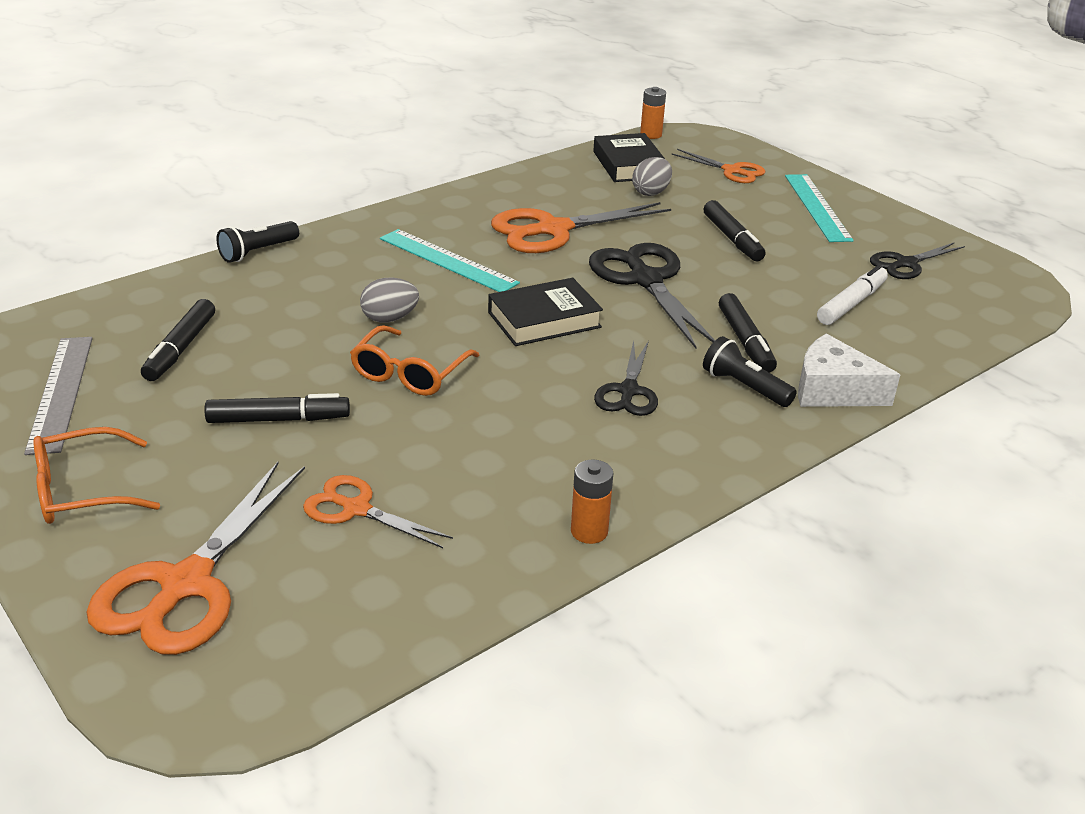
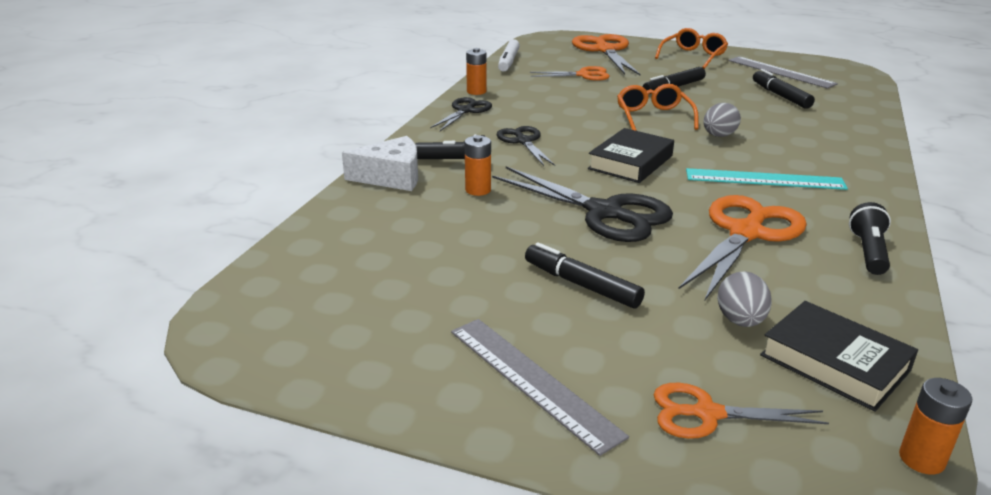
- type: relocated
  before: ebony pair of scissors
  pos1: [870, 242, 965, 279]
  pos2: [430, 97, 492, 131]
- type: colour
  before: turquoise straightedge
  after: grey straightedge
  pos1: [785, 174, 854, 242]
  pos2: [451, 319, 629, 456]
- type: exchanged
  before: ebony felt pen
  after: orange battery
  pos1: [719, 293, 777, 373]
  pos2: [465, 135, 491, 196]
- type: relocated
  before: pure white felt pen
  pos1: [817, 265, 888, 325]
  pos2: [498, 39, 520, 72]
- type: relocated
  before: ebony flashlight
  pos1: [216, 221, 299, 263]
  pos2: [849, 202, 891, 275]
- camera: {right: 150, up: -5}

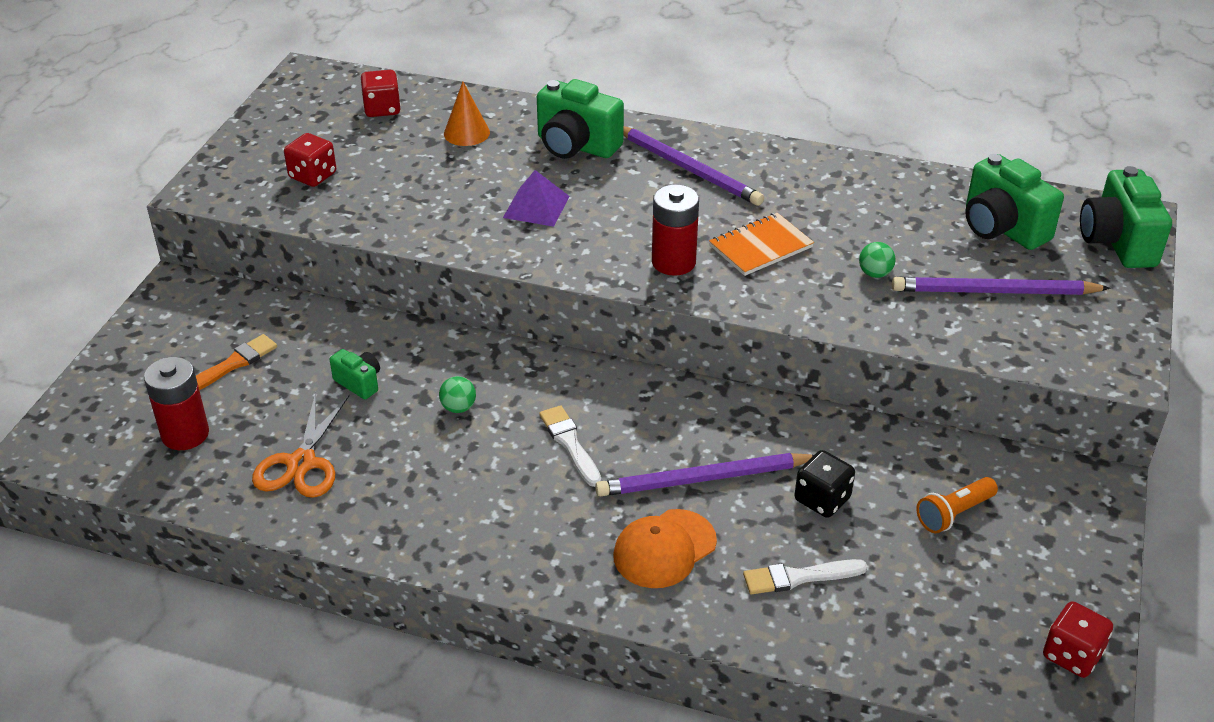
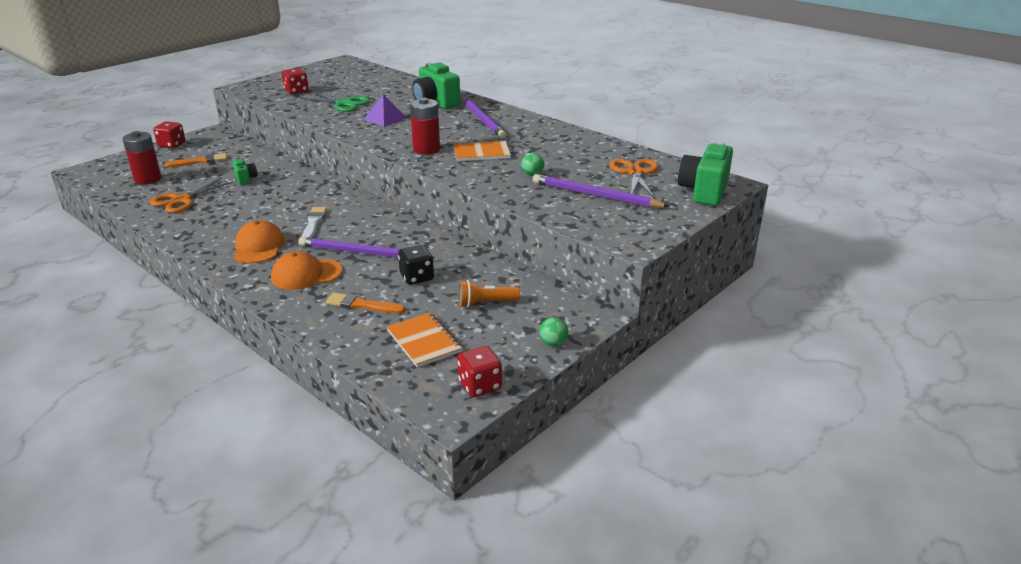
- type: relocated
  before: red dice
  pos1: [360, 70, 401, 117]
  pos2: [153, 121, 186, 148]
- type: appeared
  after: orange cap
  pos2: [234, 220, 285, 263]
- type: appeared
  after: emerald pair of scissors
  pos2: [300, 92, 370, 112]
- type: colour
  before: pure white paint brush
  after: orange paint brush
  pos1: [743, 559, 867, 594]
  pos2: [325, 293, 406, 314]
- type: appeared
  after: orange notebook
  pos2: [387, 313, 462, 367]
- type: relocated
  before: emerald ball
  pos1: [439, 376, 476, 413]
  pos2: [539, 317, 569, 346]
- type: exchanged
  before: emerald photo camera
  after: orange pair of scissors
  pos1: [965, 154, 1064, 250]
  pos2: [610, 159, 659, 198]
- type: missing
  before: orange cone
  pos1: [444, 82, 490, 146]
- camera: {right: 25, up: -10}

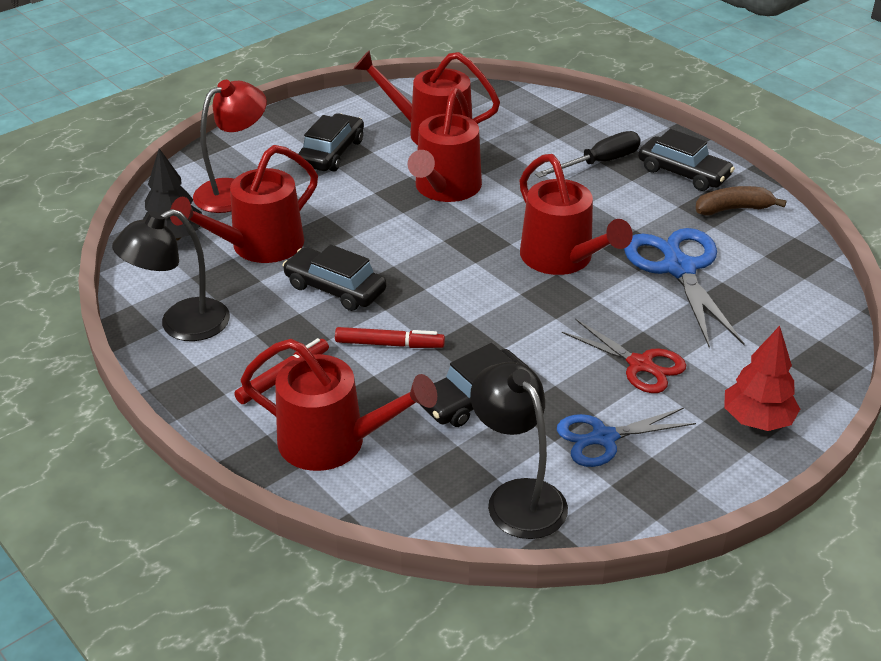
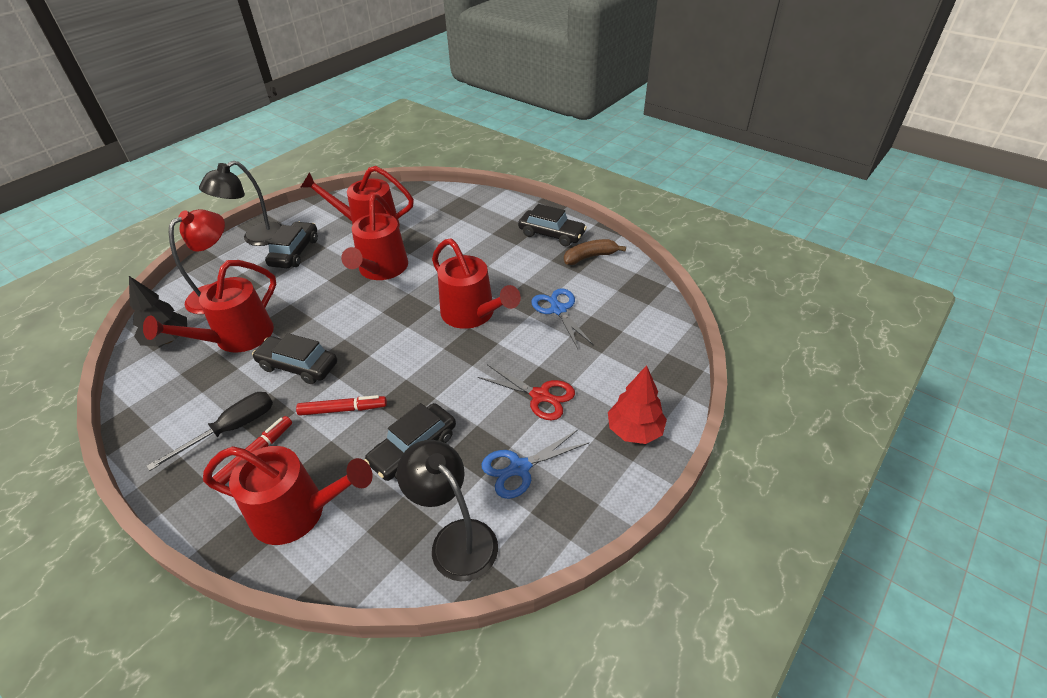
- type: relocated
  before: ebony hand screwdriver
  pos1: [535, 131, 641, 178]
  pos2: [147, 392, 273, 471]
- type: relocated
  before: ebony reading lamp
  pos1: [112, 209, 230, 341]
  pos2: [199, 161, 282, 246]
- type: size
  before: cobalt pair of scissors
  pos1: [624, 228, 745, 348]
  pos2: [531, 289, 594, 349]
  scale: 0.64
- camera: {right: -10, up: 5}

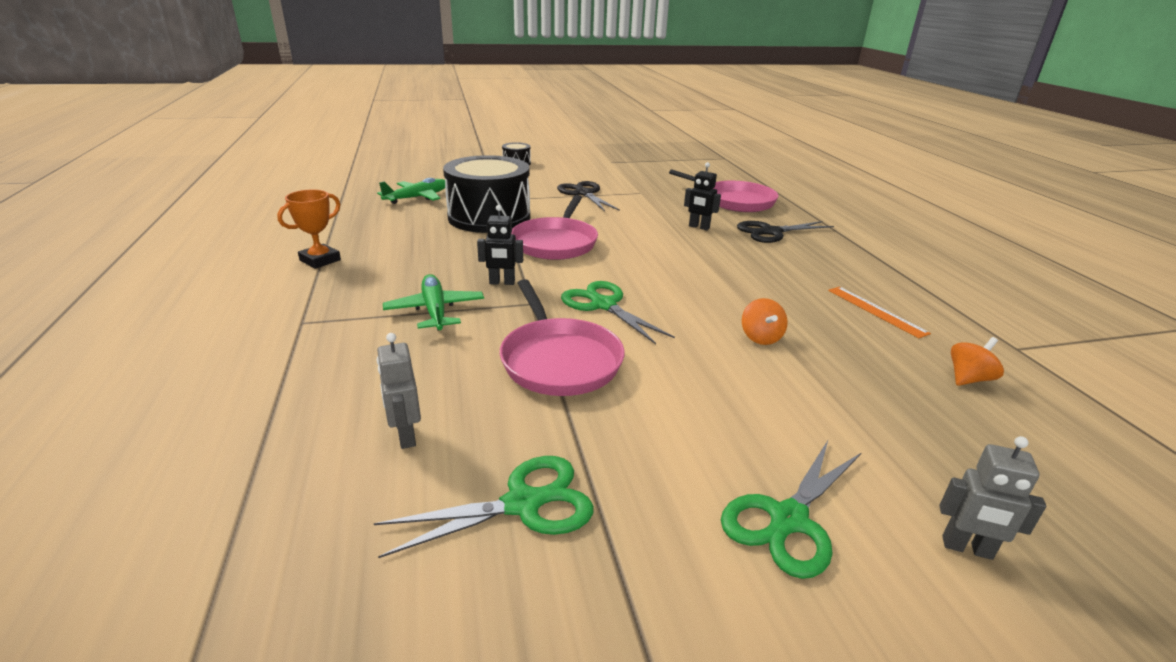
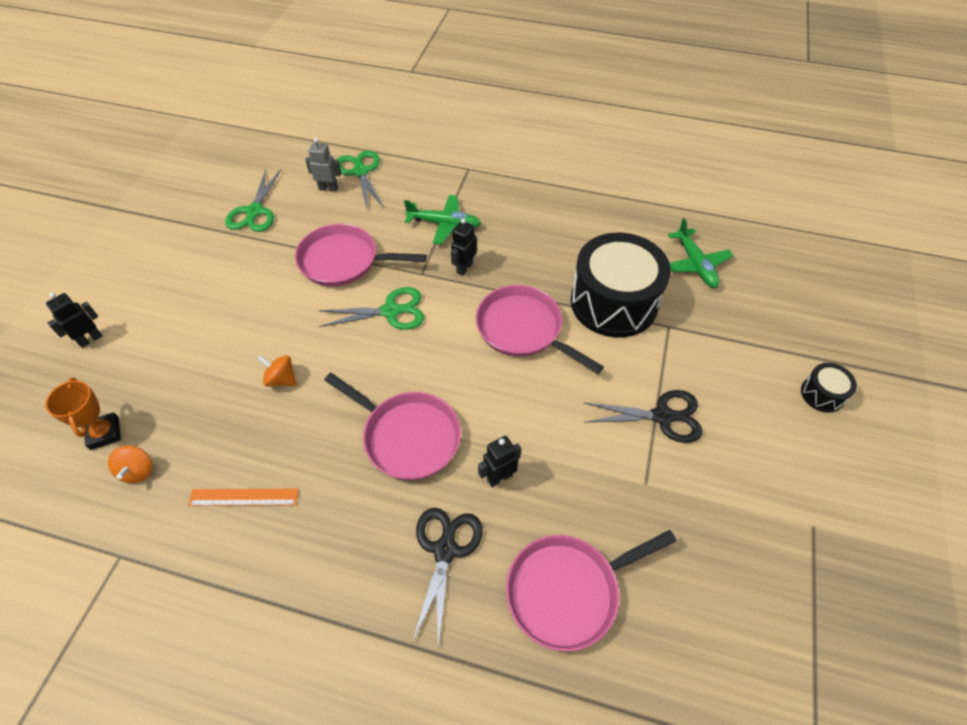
- type: relocated
  before: orange award cup
  pos1: [277, 189, 341, 269]
  pos2: [45, 377, 121, 450]
- type: colour
  before: grey robot figure
  after: ebony robot figure
  pos1: [939, 436, 1046, 560]
  pos2: [46, 292, 102, 348]
- type: appeared
  after: pink pan
  pos2: [324, 373, 461, 480]
- type: relocated
  before: emerald pair of scissors
  pos1: [721, 441, 861, 579]
  pos2: [337, 150, 384, 208]
- camera: {right: 120, up: 25}

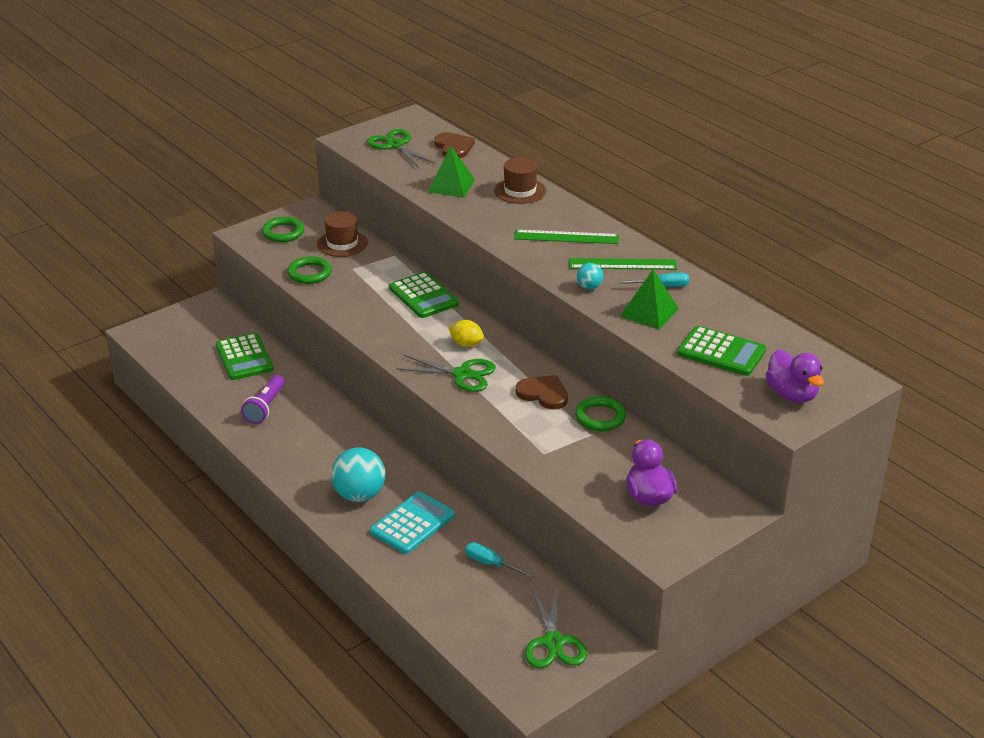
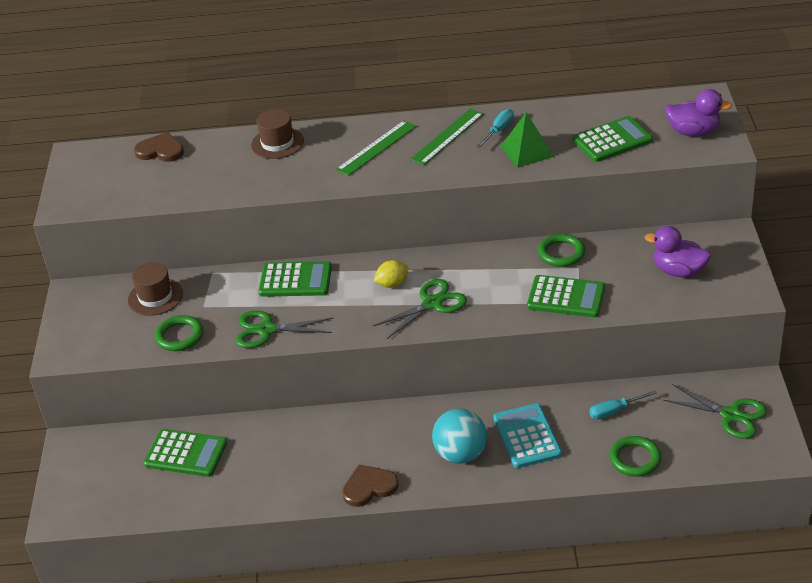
- type: relocated
  before: emerald pair of scissors
  pos1: [367, 129, 436, 168]
  pos2: [236, 310, 333, 348]
- type: relocated
  before: russet heart shape
  pos1: [516, 375, 568, 409]
  pos2: [342, 464, 398, 507]
- type: appeared
  after: emerald adding machine
  pos2: [527, 275, 605, 317]
- type: relocated
  before: emerald torus
  pos1: [262, 217, 304, 242]
  pos2: [609, 436, 661, 477]
- type: missing
  before: violet flashlight
  pos1: [241, 375, 285, 424]
- type: missing
  before: emerald pyramid shape
  pos1: [428, 146, 475, 197]
- type: missing
  before: turquoise ball
  pos1: [577, 263, 603, 290]
- camera: {right: -50, up: 5}

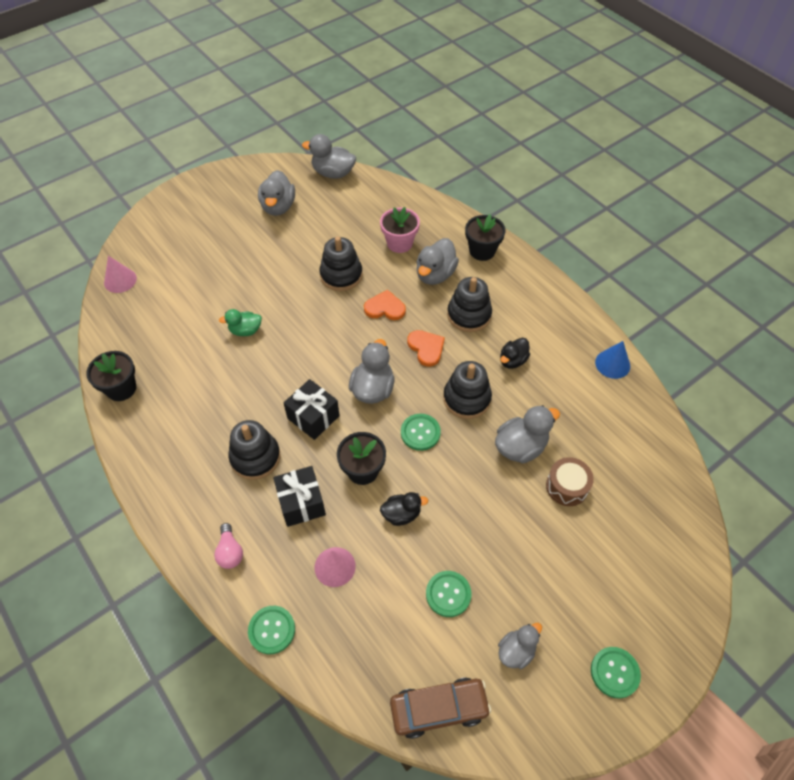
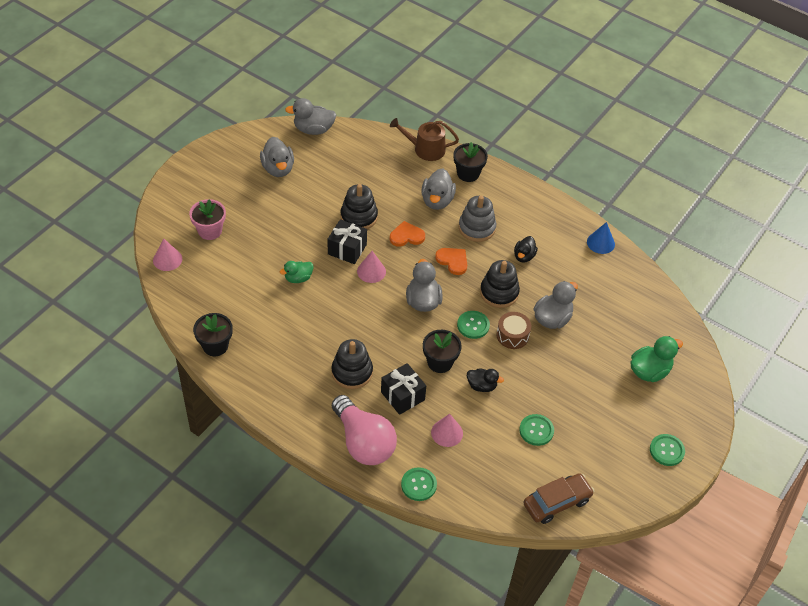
- type: relocated
  before: pink plant pot
  pos1: [380, 207, 420, 253]
  pos2: [189, 199, 226, 240]
- type: relocated
  before: ebony wrapped gift
  pos1: [284, 379, 340, 440]
  pos2: [327, 219, 367, 264]
- type: size
  before: pink bulb
  pos1: [214, 523, 243, 569]
  pos2: [332, 395, 397, 465]
  scale: 2.29
- type: appeared
  after: pink cone
  pos2: [357, 251, 386, 283]
- type: appeared
  after: russet watering pot
  pos2: [390, 118, 459, 161]
- type: colour
  before: ebony stacking rings
  after: grey stacking rings
  pos1: [447, 277, 492, 332]
  pos2: [459, 196, 496, 242]
- type: spun
  before: ebony duck
  pos1: [380, 492, 428, 526]
  pos2: [467, 369, 504, 392]
  turn: 45
- type: relocated
  before: russet toy drum
  pos1: [546, 457, 594, 506]
  pos2: [496, 312, 531, 349]
- type: appeared
  after: emerald duck
  pos2: [630, 336, 683, 382]
- type: missing
  before: grey duck
  pos1: [498, 623, 542, 669]
- camera: {right: -20, up: -5}

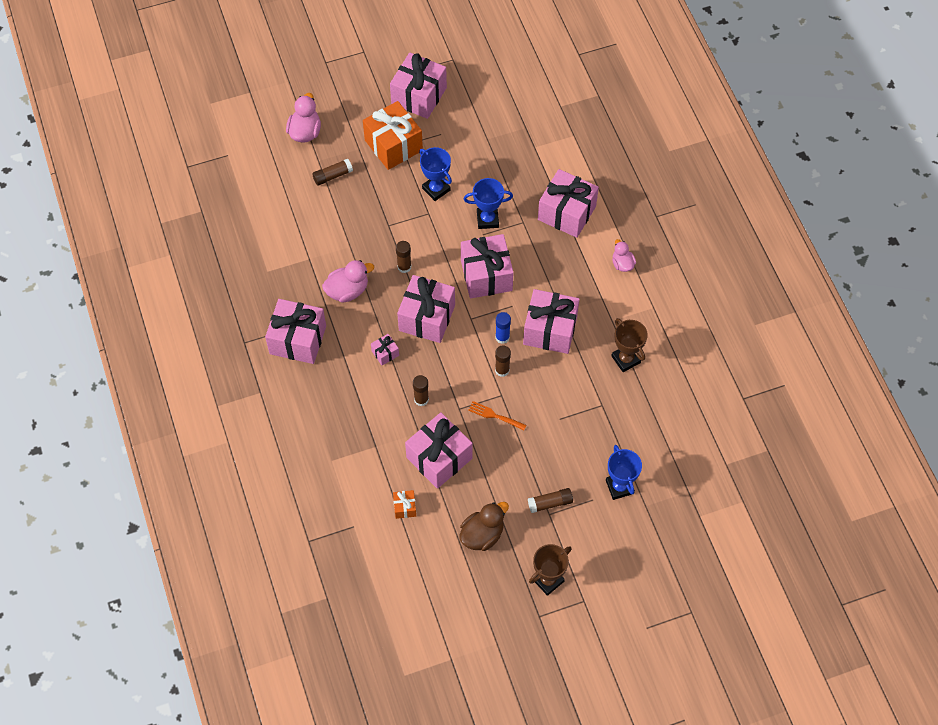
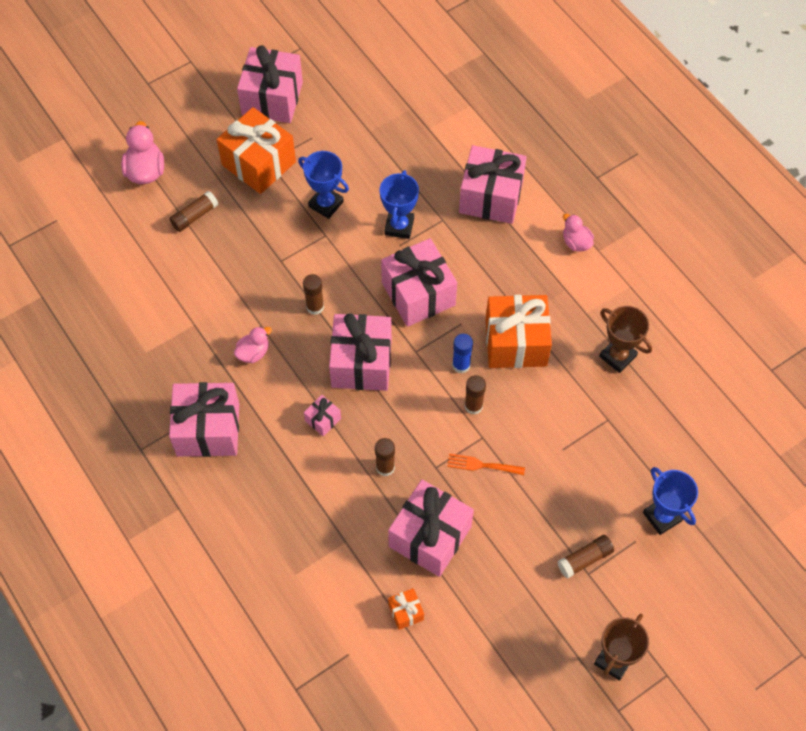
- type: size
  before: pink duck
  pos1: [322, 260, 374, 303]
  pos2: [234, 327, 272, 363]
  scale: 0.64
- type: spun
  before: cobalt award cup
  pos1: [463, 178, 513, 229]
  pos2: [379, 170, 419, 239]
  turn: -60
- type: colour
  before: pink wrapped gift
  after: orange wrapped gift
  pos1: [523, 289, 579, 354]
  pos2: [486, 295, 552, 368]
- type: missing
  before: russet duck
  pos1: [460, 502, 509, 551]
- camera: {right: -15, up: 0}

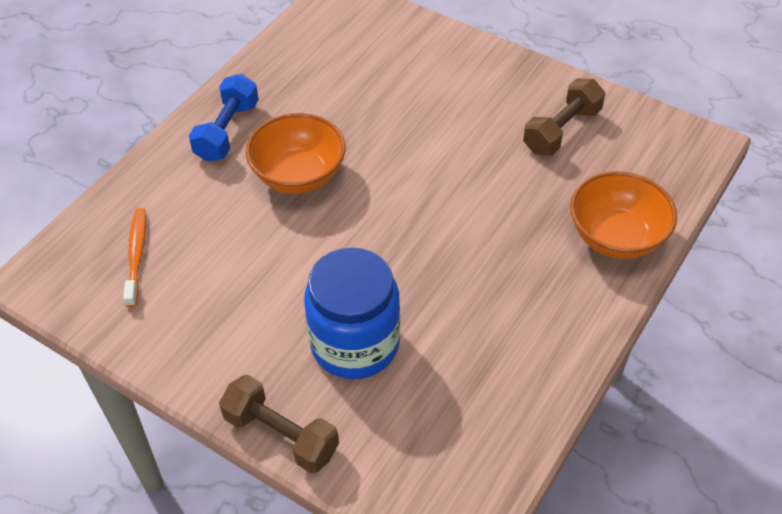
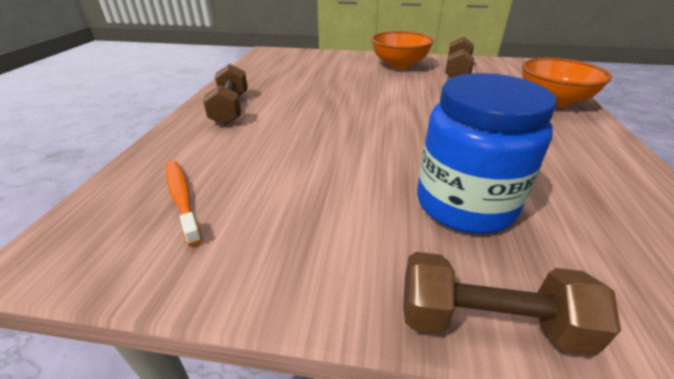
- type: colour
  before: cobalt dumbbell
  after: russet dumbbell
  pos1: [189, 74, 259, 162]
  pos2: [203, 64, 248, 125]
- type: relocated
  before: orange bowl
  pos1: [245, 113, 346, 194]
  pos2: [371, 31, 434, 69]
- camera: {right: -25, up: -15}

